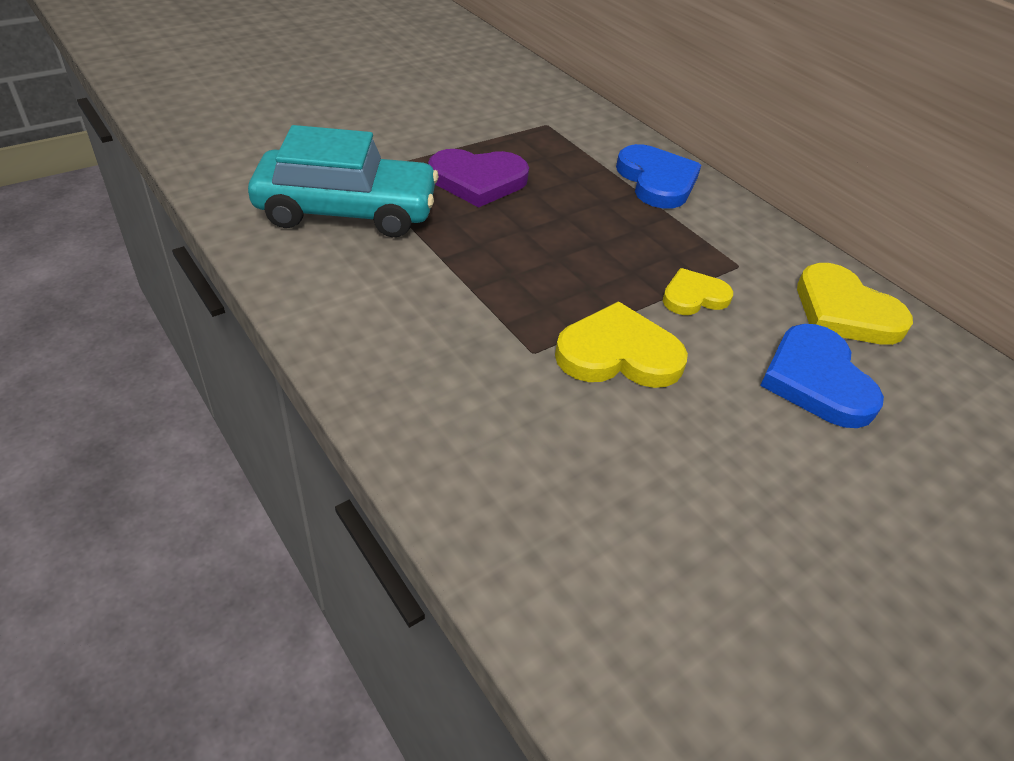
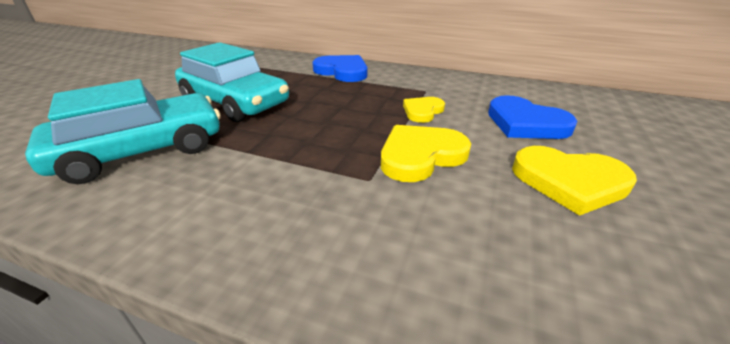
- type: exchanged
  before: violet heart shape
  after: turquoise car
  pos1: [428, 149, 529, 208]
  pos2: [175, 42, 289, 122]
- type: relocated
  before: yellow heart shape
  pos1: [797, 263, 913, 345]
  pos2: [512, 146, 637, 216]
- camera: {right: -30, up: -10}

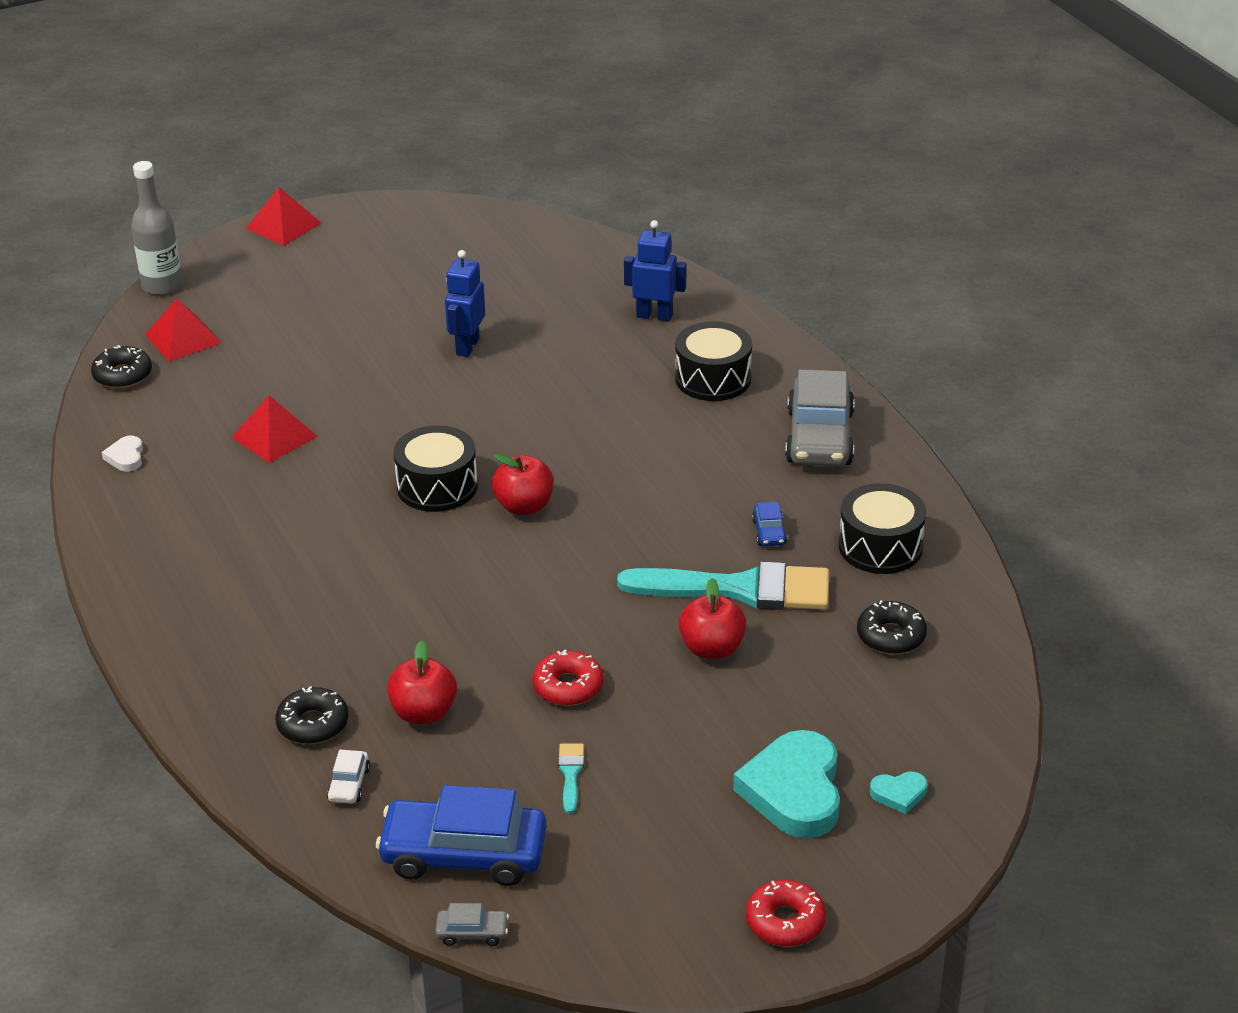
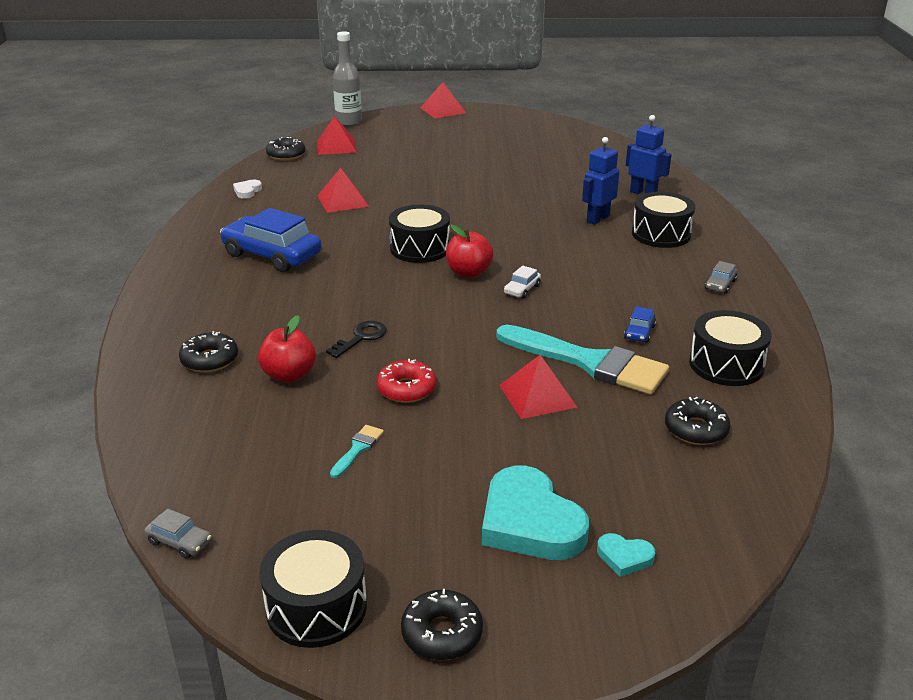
- type: relocated
  before: cobalt car
  pos1: [376, 785, 546, 886]
  pos2: [220, 208, 322, 272]
- type: appeared
  after: ebony toy drum
  pos2: [260, 530, 367, 648]
- type: appeared
  after: ebony latchkey
  pos2: [326, 321, 387, 358]
- type: colour
  before: red doughnut
  after: ebony doughnut
  pos1: [746, 880, 826, 947]
  pos2: [401, 589, 483, 660]
- type: spun
  before: turquoise heart shape
  pos1: [733, 730, 840, 839]
  pos2: [482, 465, 589, 560]
  turn: -60
- type: exchanged
  before: red apple
  after: red pyramid shape
  pos1: [679, 578, 746, 659]
  pos2: [499, 355, 577, 419]
- type: relocated
  before: pure white car
  pos1: [327, 750, 370, 804]
  pos2: [504, 266, 541, 299]
- type: relocated
  before: cobalt robot figure
  pos1: [445, 250, 485, 357]
  pos2: [582, 137, 620, 225]
- type: size
  before: grey car
  pos1: [785, 369, 855, 467]
  pos2: [705, 261, 737, 294]
  scale: 0.43
- camera: {right: 25, up: -5}

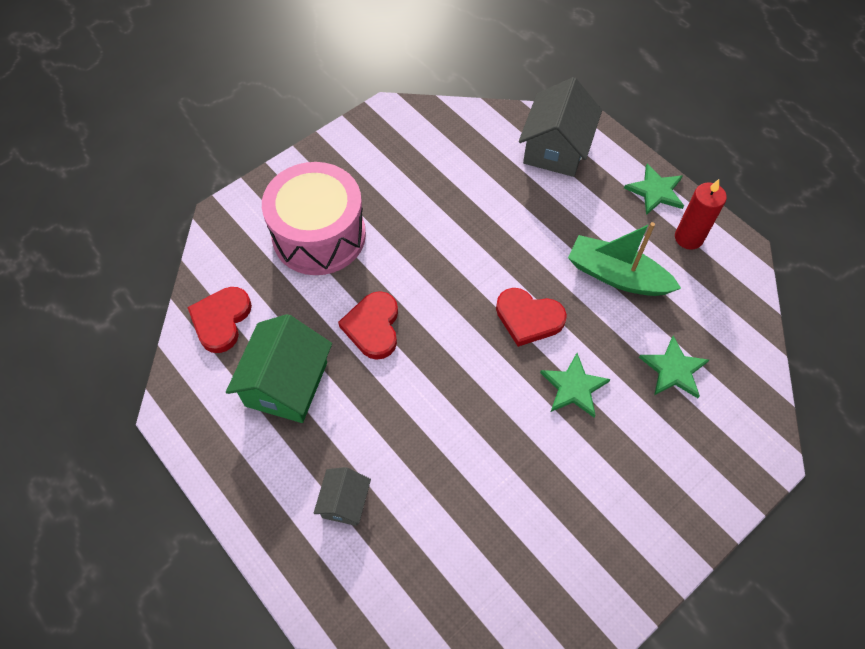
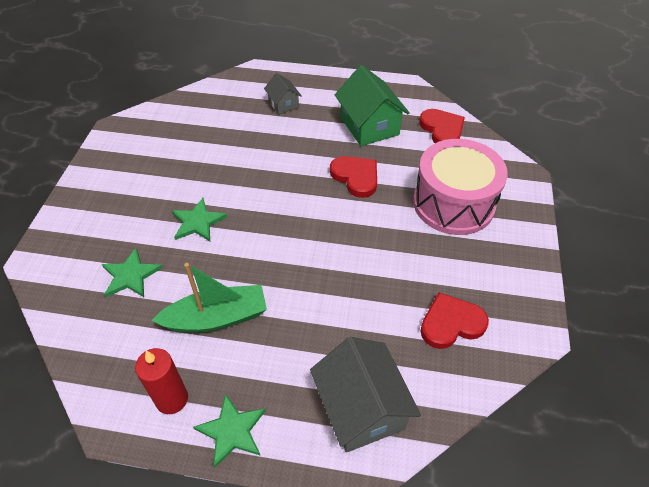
- type: relocated
  before: red heart shape
  pos1: [496, 288, 567, 347]
  pos2: [420, 292, 489, 349]
- camera: {right: 140, up: -10}

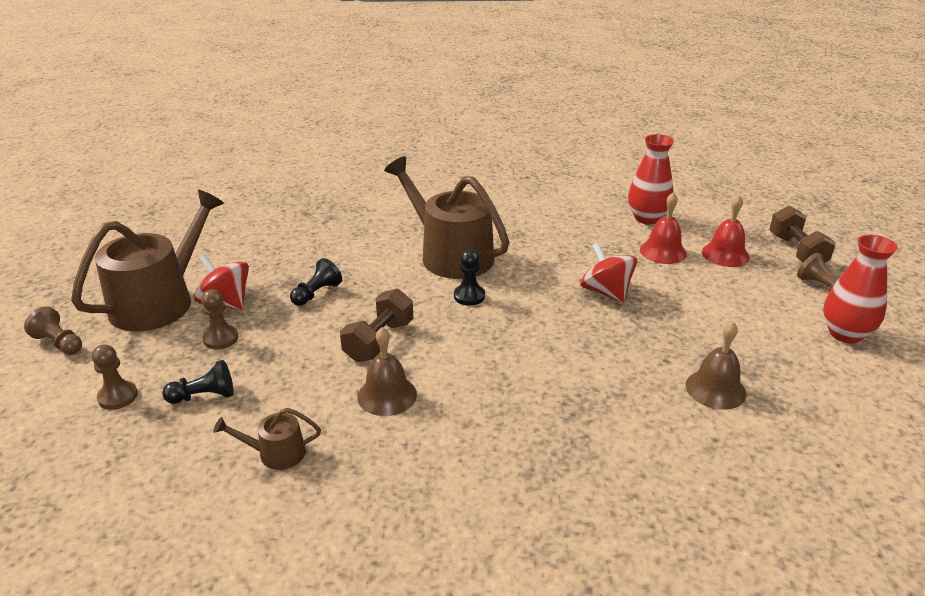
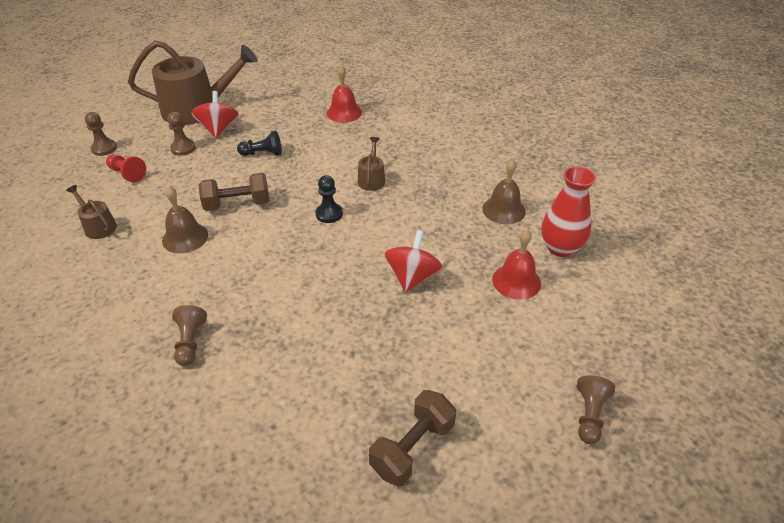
- type: colour
  before: ebony game pawn
  after: red game pawn
  pos1: [162, 360, 233, 404]
  pos2: [106, 155, 146, 182]
- type: relocated
  before: russet game pawn
  pos1: [24, 306, 82, 355]
  pos2: [172, 305, 207, 366]
- type: relocated
  before: red school bell
  pos1: [702, 195, 750, 267]
  pos2: [327, 65, 362, 123]
- type: size
  before: russet watering pot
  pos1: [384, 156, 509, 279]
  pos2: [358, 137, 385, 191]
  scale: 0.44
- type: relocated
  before: russet dumbbell
  pos1: [769, 206, 836, 263]
  pos2: [369, 390, 456, 486]
- type: relocated
  before: russet school bell
  pos1: [686, 321, 746, 410]
  pos2: [482, 159, 526, 224]
- type: missing
  before: red vase
  pos1: [823, 235, 898, 343]
- camera: {right: 50, up: 10}

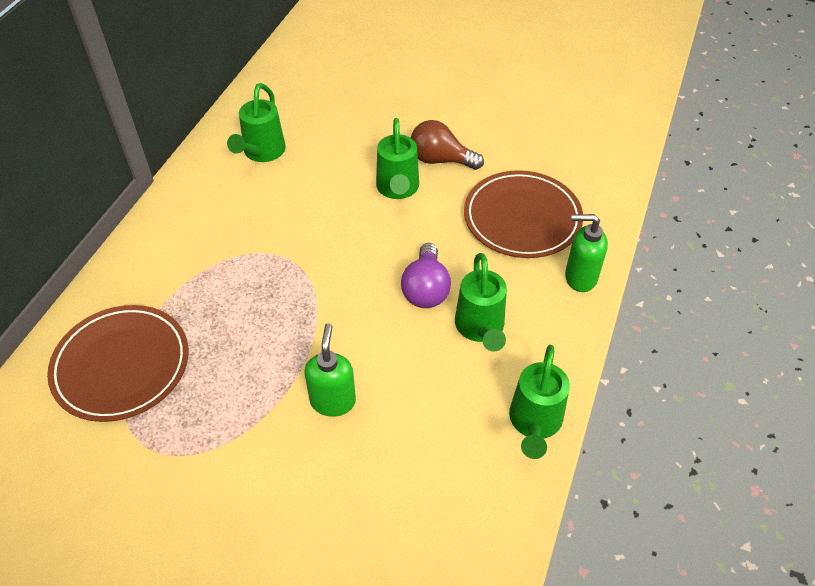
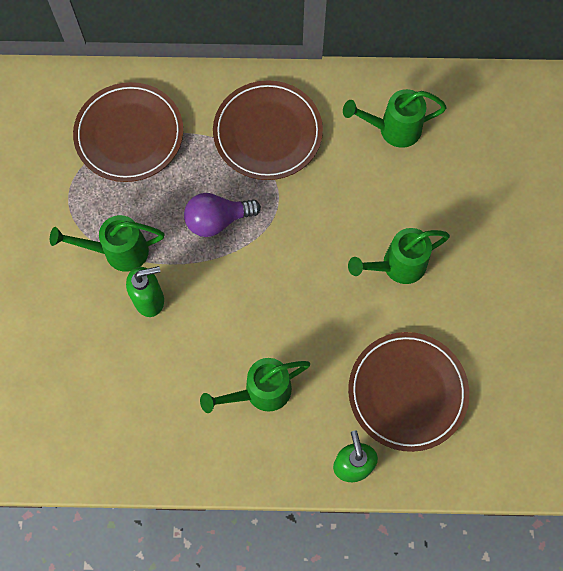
- type: relocated
  before: emerald watering pot
  pos1: [509, 345, 570, 459]
  pos2: [50, 215, 164, 272]
- type: relocated
  before: violet bulb
  pos1: [401, 243, 451, 308]
  pos2: [184, 193, 261, 237]
- type: appeared
  after: russet dinner plate
  pos2: [213, 80, 323, 180]
- type: missing
  before: russet bulb
  pos1: [411, 120, 484, 170]
- camera: {right: 70, up: 20}

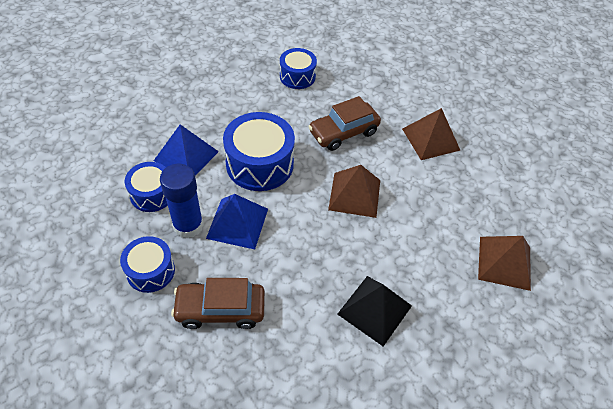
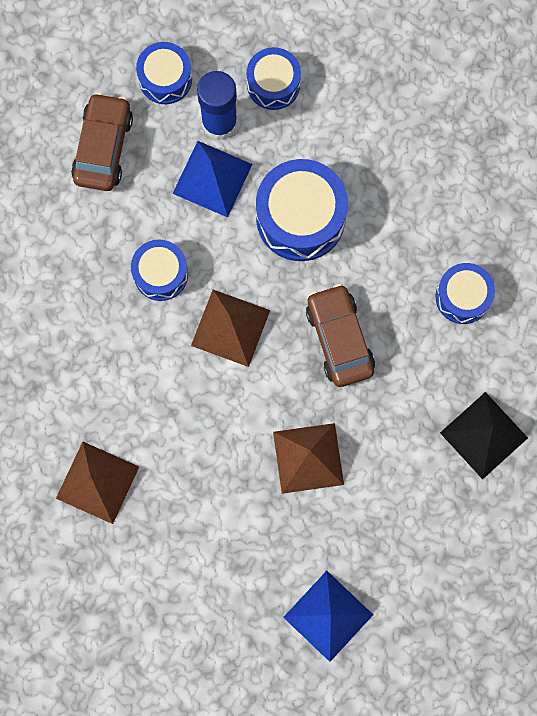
- type: appeared
  after: cobalt toy drum
  pos2: [131, 240, 188, 301]
- type: relocated
  before: cobalt pyramid shape
  pos1: [154, 124, 219, 176]
  pos2: [283, 571, 373, 662]
- type: relocated
  before: ebony pyramid shape
  pos1: [337, 276, 412, 346]
  pos2: [440, 392, 528, 479]
- camera: {right: 105, up: 25}

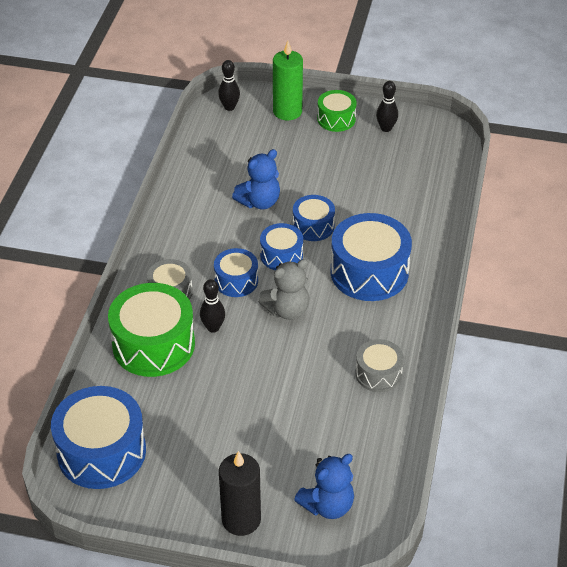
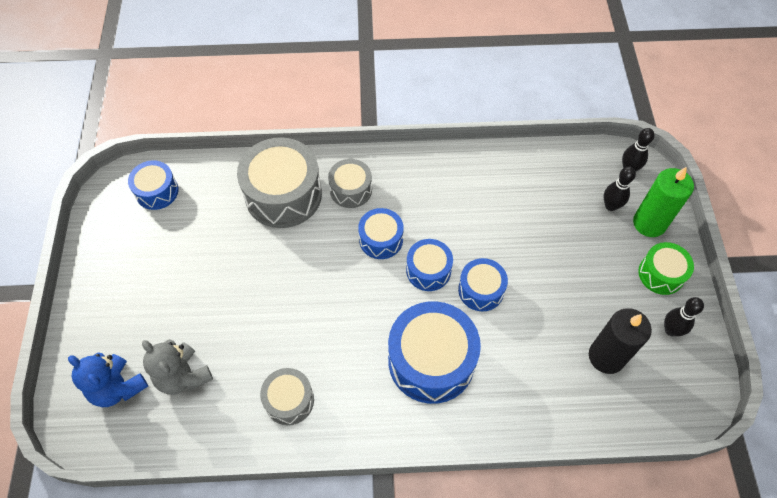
- type: size
  before: cobalt toy drum
  pos1: [51, 386, 146, 489]
  pos2: [128, 160, 178, 210]
  scale: 0.55
- type: relocated
  before: grey stuffed bear
  pos1: [258, 259, 310, 320]
  pos2: [142, 339, 213, 395]
- type: colour
  before: emerald toy drum
  after: grey toy drum
  pos1: [108, 283, 195, 377]
  pos2: [237, 138, 322, 228]
- type: relocated
  before: ebony candle
  pos1: [219, 451, 261, 536]
  pos2: [589, 308, 652, 374]
- type: relocated
  before: ebony bowling pin
  pos1: [200, 279, 225, 333]
  pos2: [604, 167, 636, 211]
- type: missing
  before: cobalt stuffed bear
  pos1: [232, 149, 280, 209]
- camera: {right: 75, up: 15}

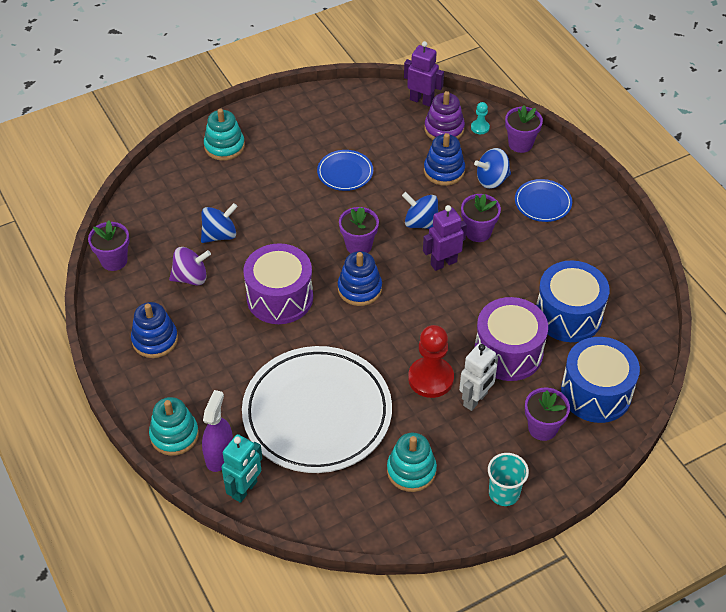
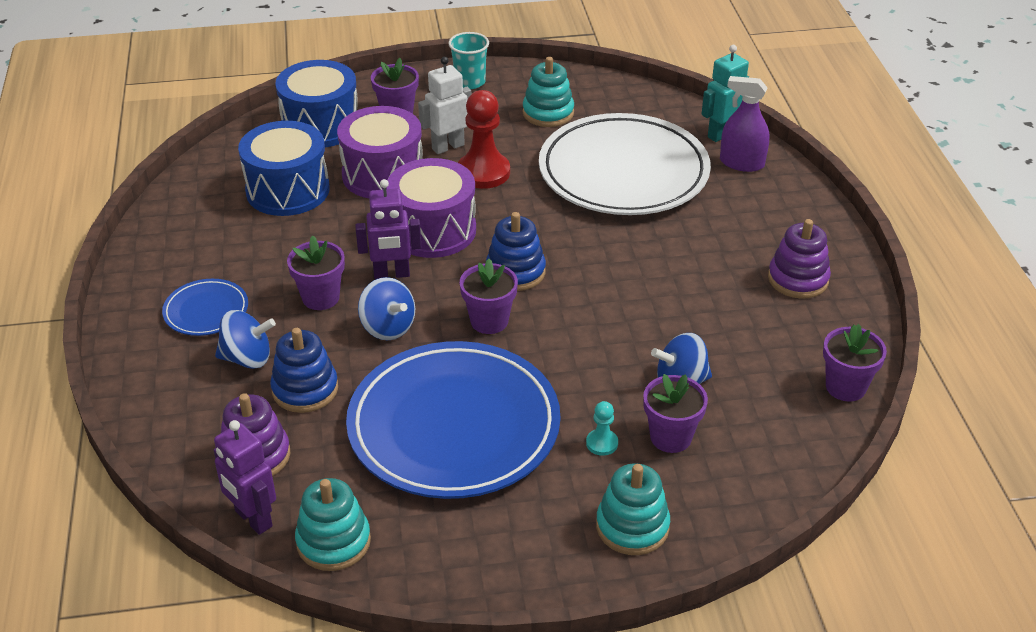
- type: relocated
  before: turquoise stacking rings
  pos1: [149, 397, 199, 456]
  pos2: [295, 478, 371, 571]
- type: size
  before: cobalt dinner plate
  pos1: [317, 150, 373, 191]
  pos2: [346, 341, 561, 499]
  scale: 2.29
- type: relocated
  before: violet toy drum
  pos1: [243, 243, 313, 324]
  pos2: [387, 158, 476, 258]
- type: relocated
  before: turquoise game pawn
  pos1: [471, 102, 490, 134]
  pos2: [586, 401, 618, 456]
- type: relocated
  before: violet plant pot
  pos1: [505, 105, 543, 153]
  pos2: [643, 374, 708, 453]
- type: spun
  before: violet sprayer
  pos1: [202, 390, 233, 472]
  pos2: [720, 76, 769, 172]
  turn: 75
- type: colour
  before: cobalt stacking rings
  after: violet stacking rings
  pos1: [131, 302, 178, 358]
  pos2: [768, 219, 831, 299]
- type: missing
  before: violet toy top
  pos1: [169, 247, 211, 286]
- camera: {right: -160, up: -10}

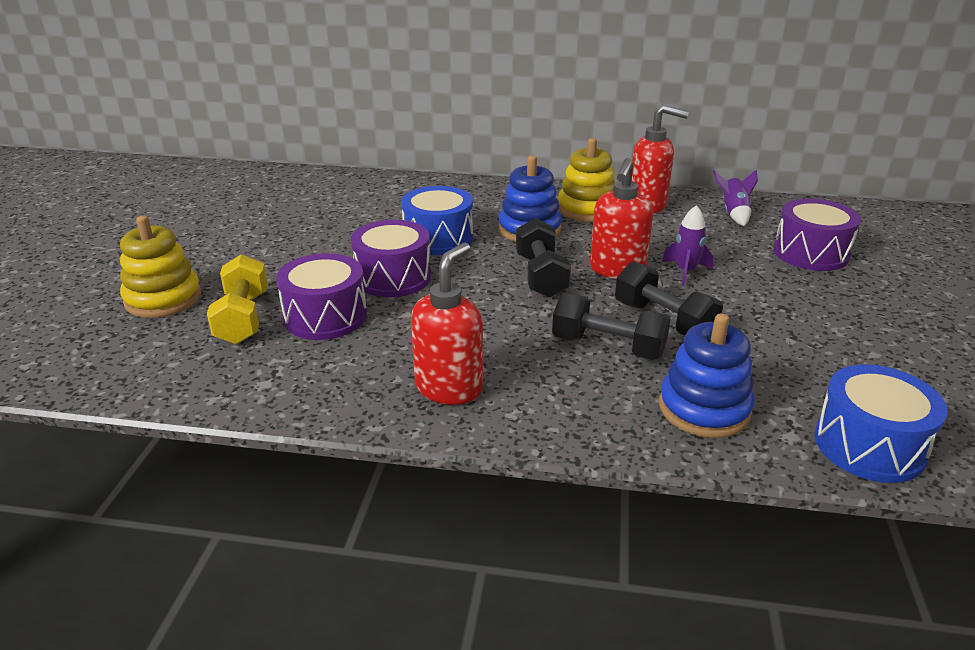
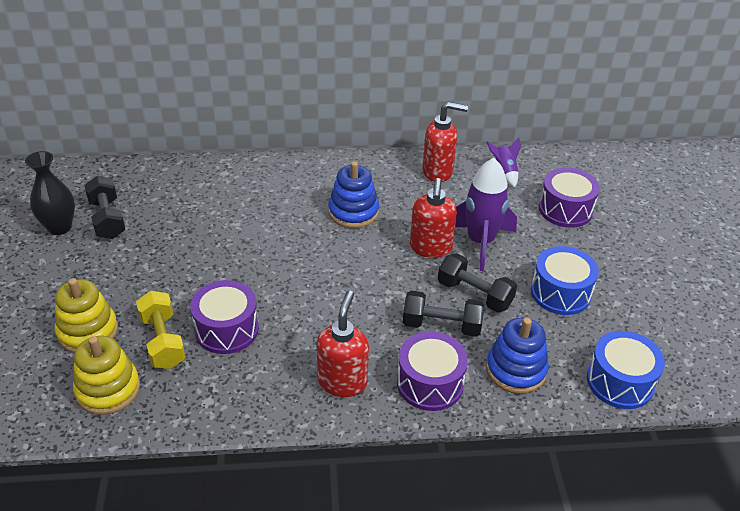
- type: appeared
  after: ebony vase
  pos2: [25, 151, 75, 235]
- type: relocated
  before: yellow stacking rings
  pos1: [558, 138, 615, 222]
  pos2: [73, 336, 140, 415]
- type: relocated
  before: ebony dumbbell
  pos1: [516, 218, 571, 298]
  pos2: [84, 176, 126, 239]
- type: relocated
  before: violet toy drum
  pos1: [351, 220, 431, 297]
  pos2: [397, 332, 468, 411]
- type: size
  before: violet toy rocket
  pos1: [662, 205, 713, 286]
  pos2: [455, 158, 517, 271]
  scale: 1.92
- type: relocated
  before: cobalt toy drum
  pos1: [401, 186, 473, 255]
  pos2: [531, 246, 599, 315]
- camera: {right: -15, up: 10}

